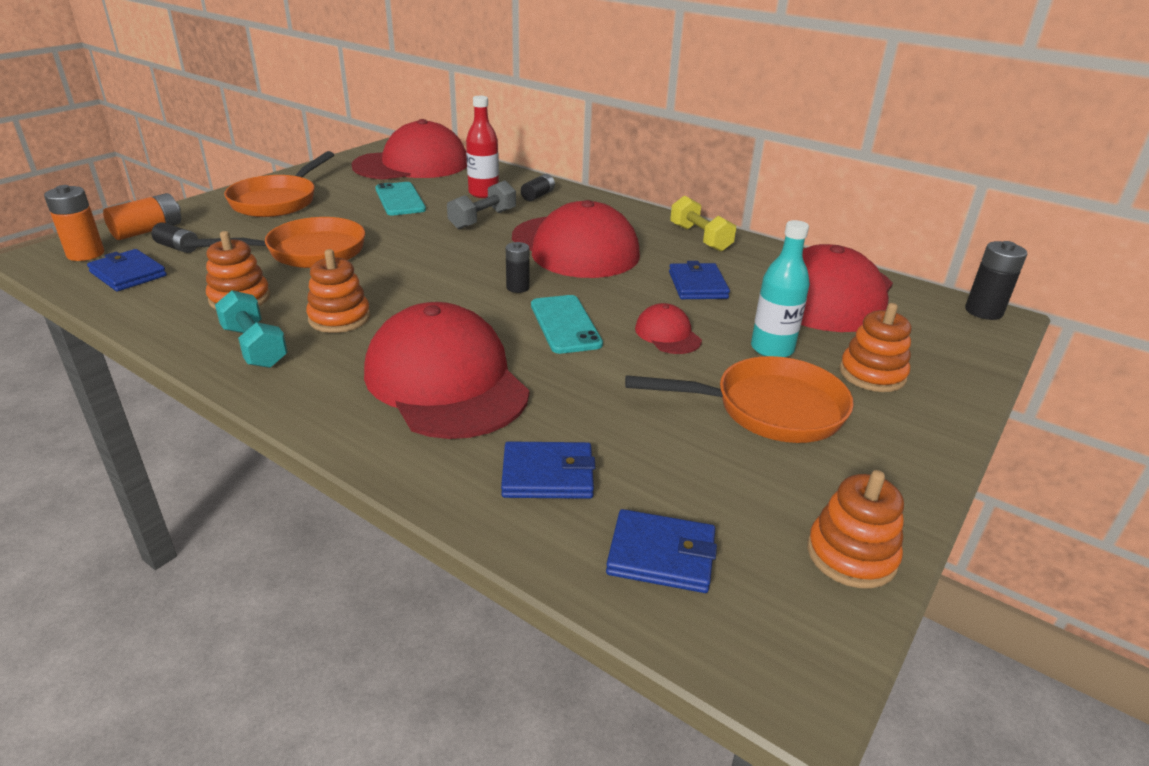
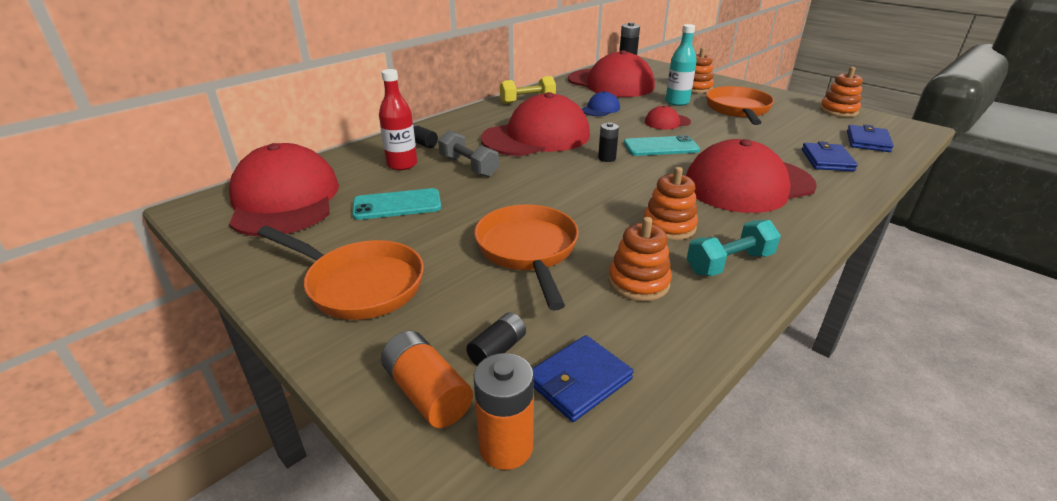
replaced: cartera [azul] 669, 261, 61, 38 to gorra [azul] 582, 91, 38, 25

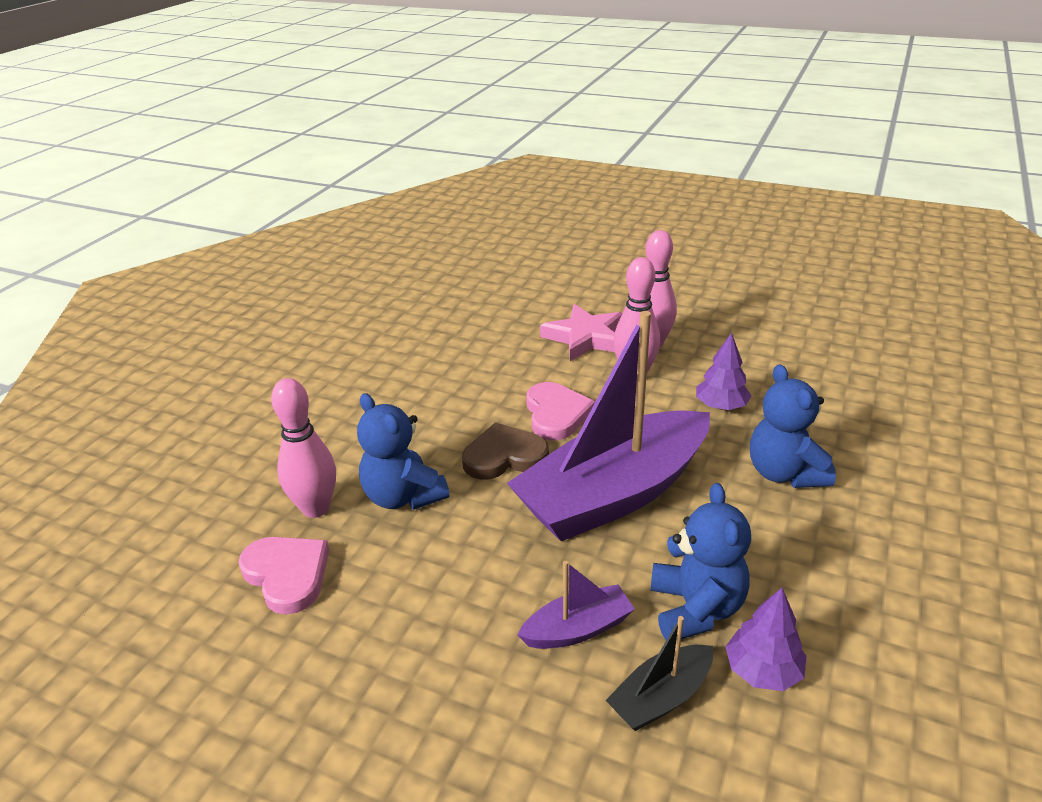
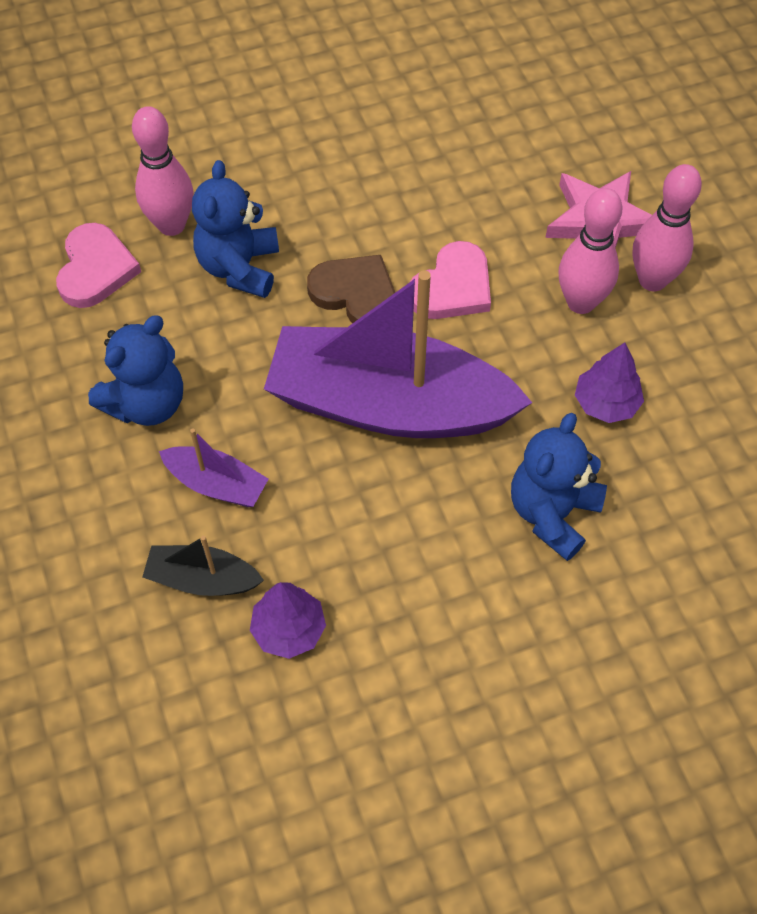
moved: osito [azul] 650, 483, 101, 157 to 88, 315, 95, 111

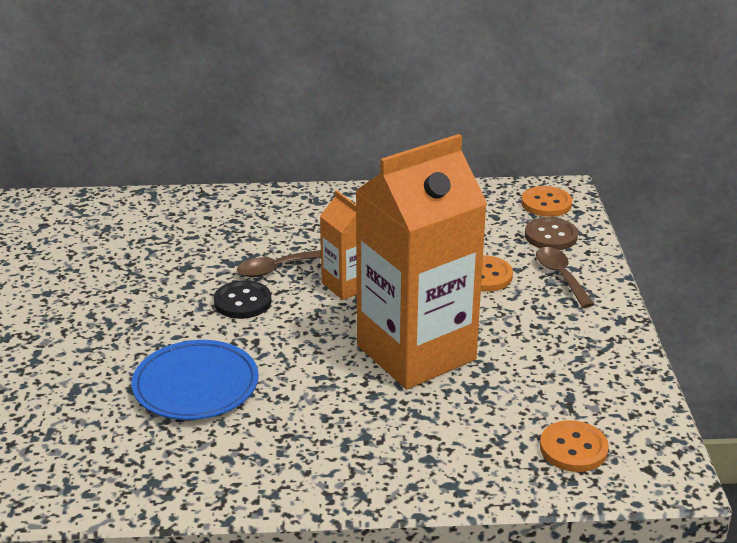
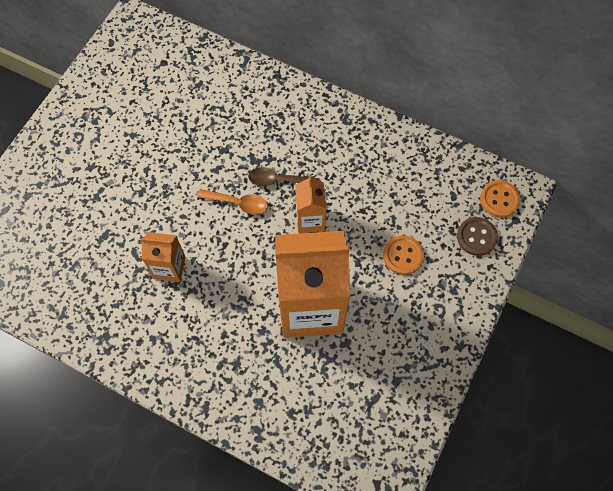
removed: cuchara [marrón] 536, 247, 59, 61; botón [naranja] 540, 420, 69, 52
replaced: botón [negro] 214, 280, 58, 39 to cuchara [naranja] 197, 189, 71, 26; plato [azul] 132, 340, 127, 80 to cartón de leche [naranja] 141, 232, 45, 50

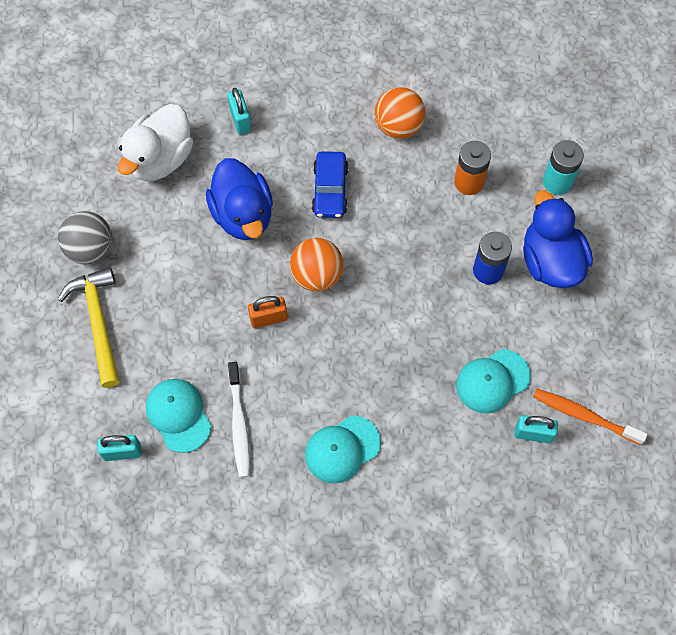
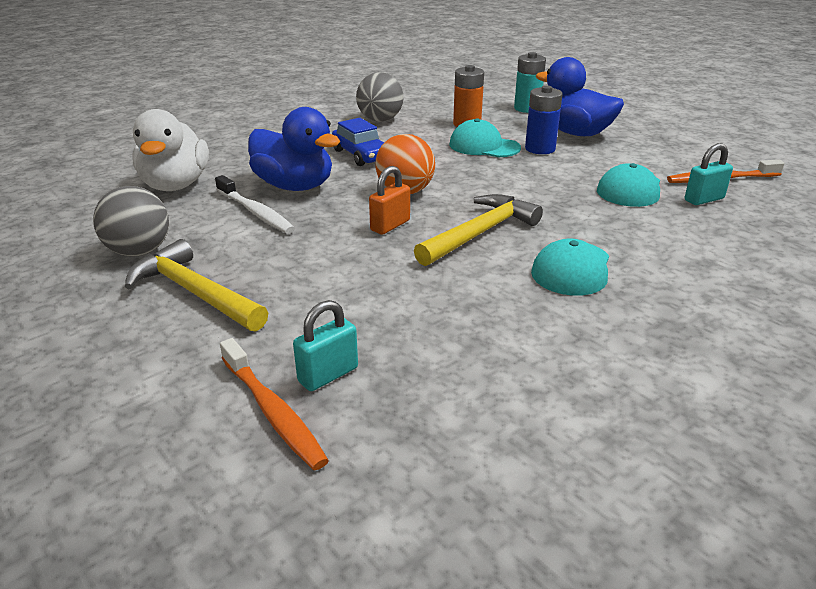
removed: candado [turquesa] 227, 88, 24, 46
added: martillo [amarillo] 414, 194, 129, 72; cepillo de dientes [naranja] 220, 338, 109, 132
moved: cepillo de dientes [blanco] 228, 362, 22, 116 to 215, 175, 80, 59; gorra [turquesa] 146, 379, 65, 74 to 449, 118, 72, 39
recoloured: pelota [naranja] 374, 87, 51, 52 to pelota [gris] 356, 72, 47, 50

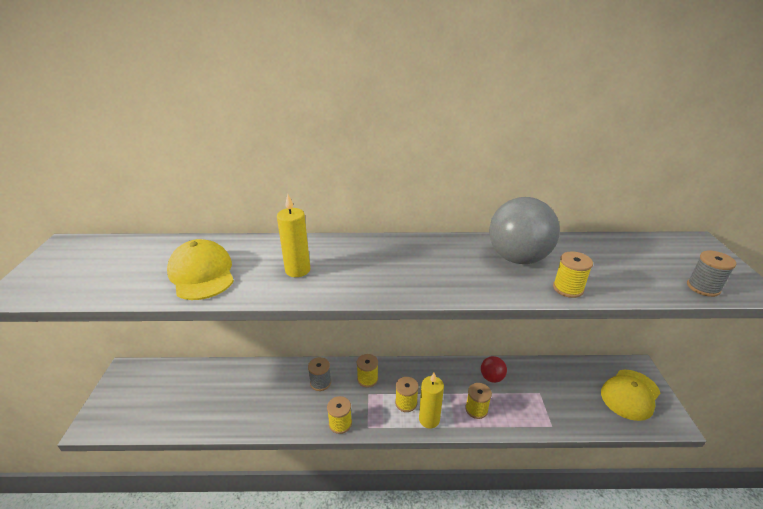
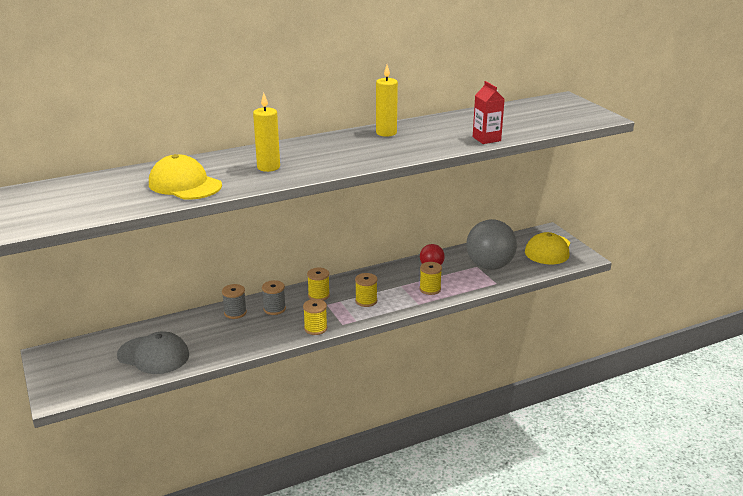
added: gorra [gris] 117, 331, 72, 43
moved: pelota [gris] 489, 197, 71, 67 to 466, 219, 51, 51; carrete [gris] 687, 251, 49, 46 to 222, 284, 25, 35; vela [amarillo] 419, 373, 25, 56 to 376, 65, 22, 72
replaced: carrete [amarillo] 553, 251, 40, 47 to cartón de leche [rojo] 473, 81, 32, 63

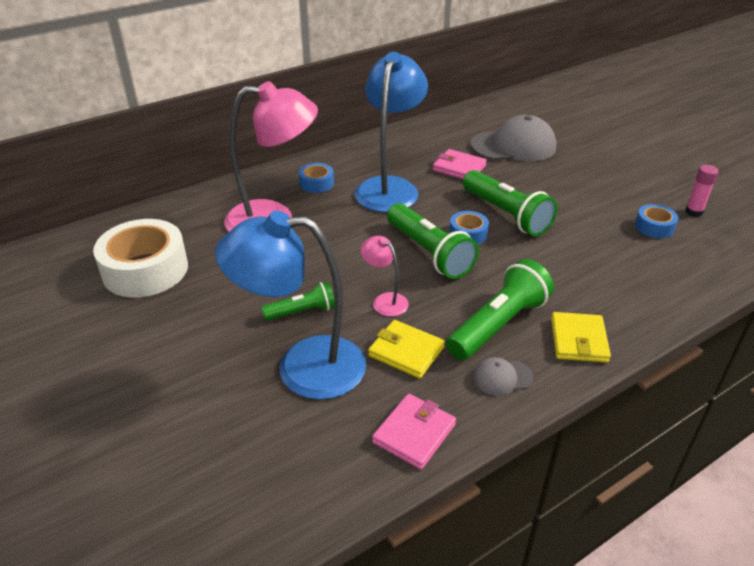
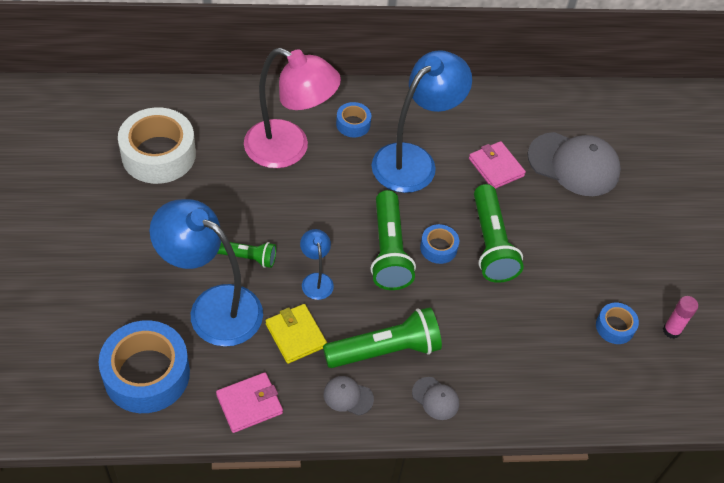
added: cinta adhesiva [azul] 98, 321, 92, 92
replaced: cartera [amarillo] 551, 312, 60, 51 to gorra [gris] 412, 377, 47, 43
recoloured: lámpara [rosa] 361, 236, 48, 80 to lámpara [azul] 300, 229, 34, 71

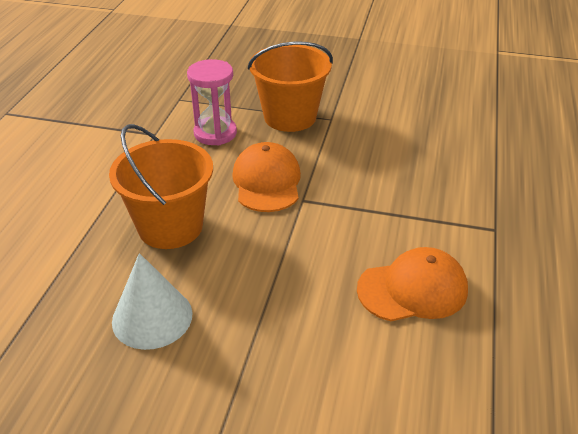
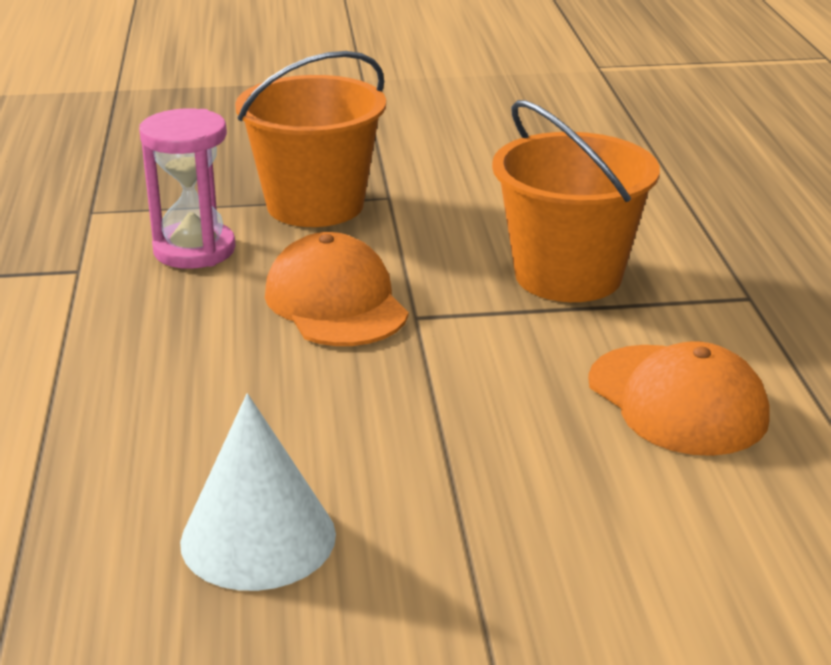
moved: balde [naranja] 109, 124, 104, 125 to 492, 100, 168, 202
turned: gorra [naranja] 357, 247, 111, 74 = 588, 341, 182, 115 90 degrees clockwise

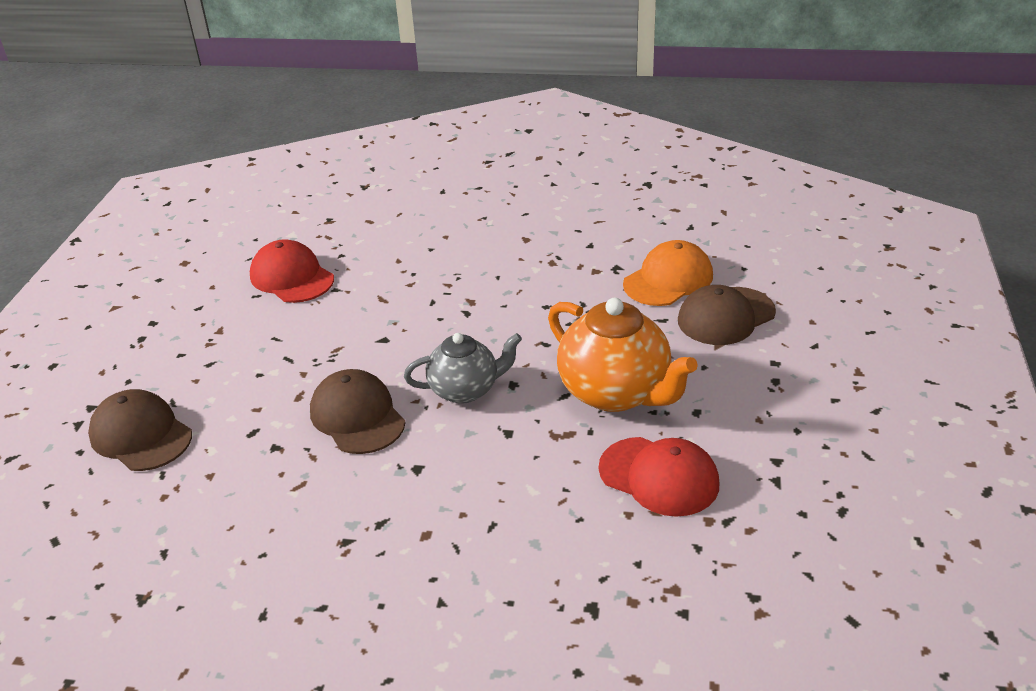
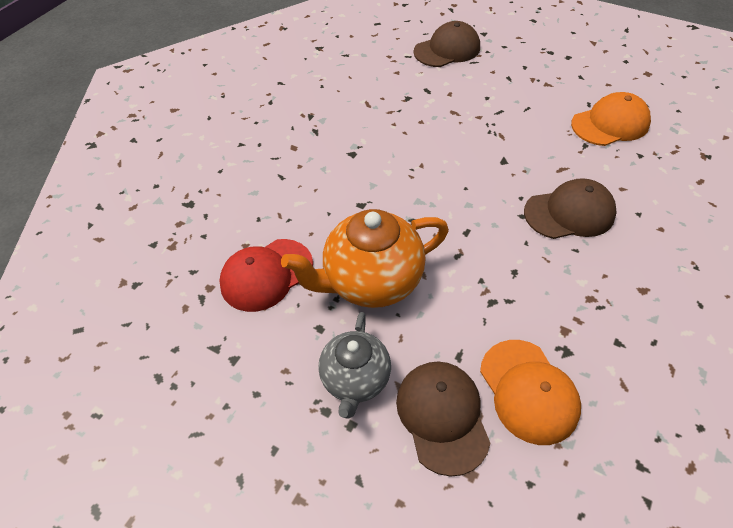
moved: tetera [gris] 404, 333, 118, 71 to 318, 312, 73, 107; gorra [marrón] 310, 369, 96, 85 to 524, 178, 93, 61
recoloured: gorra [rojo] 250, 239, 84, 64 to gorra [naranja] 571, 92, 80, 54

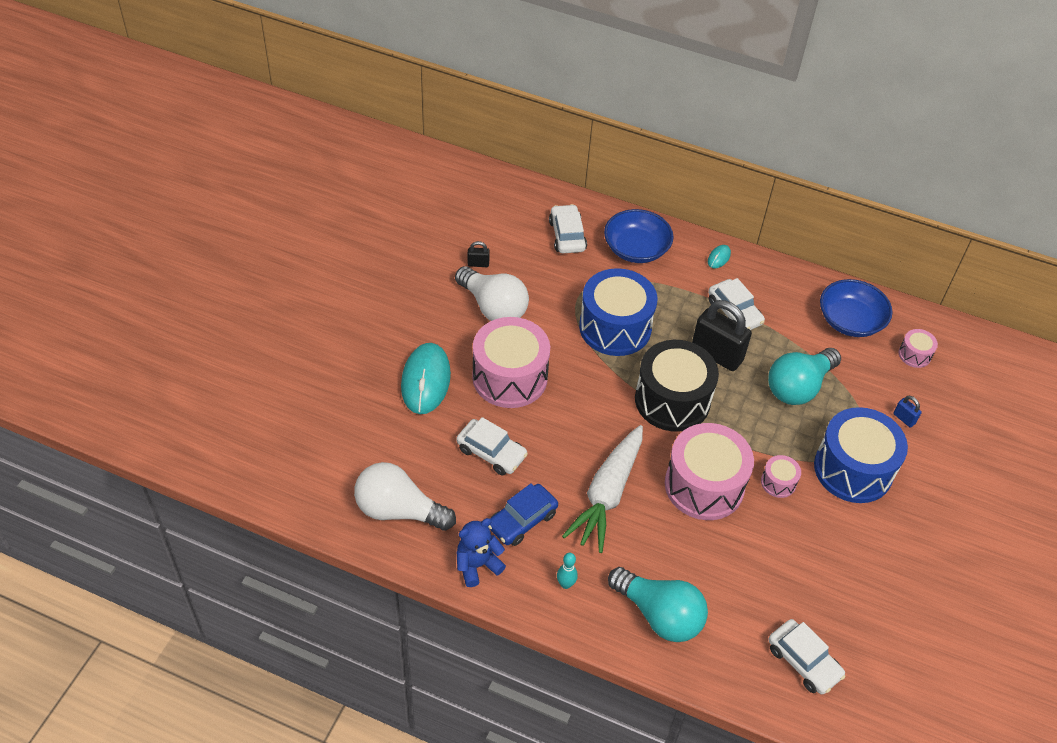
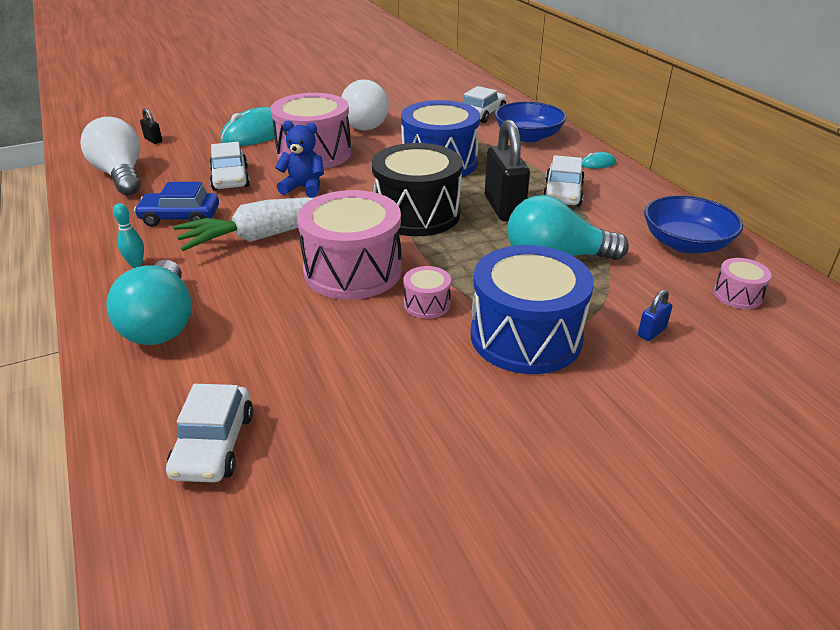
moved: candado [negro] 467, 241, 23, 26 to 140, 108, 22, 36; osito [azul] 456, 518, 50, 69 to 275, 121, 49, 77
turned: candado [azul] 893, 396, 29, 31 = 638, 290, 35, 51 45 degrees clockwise

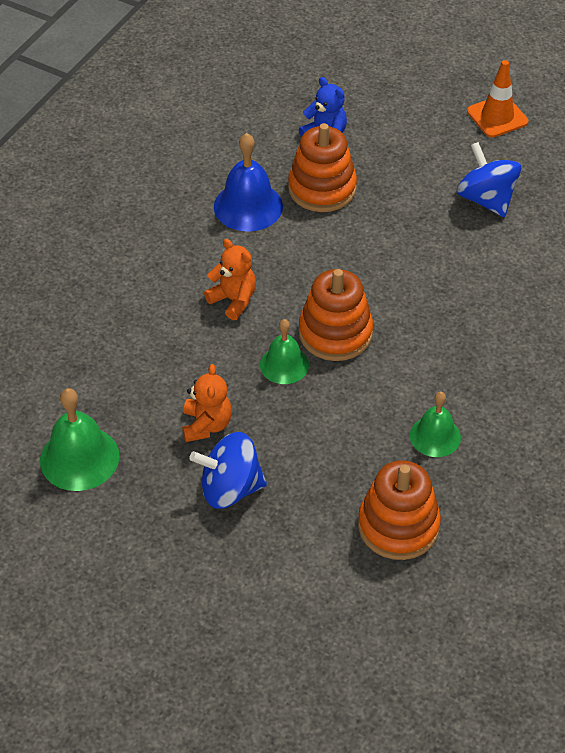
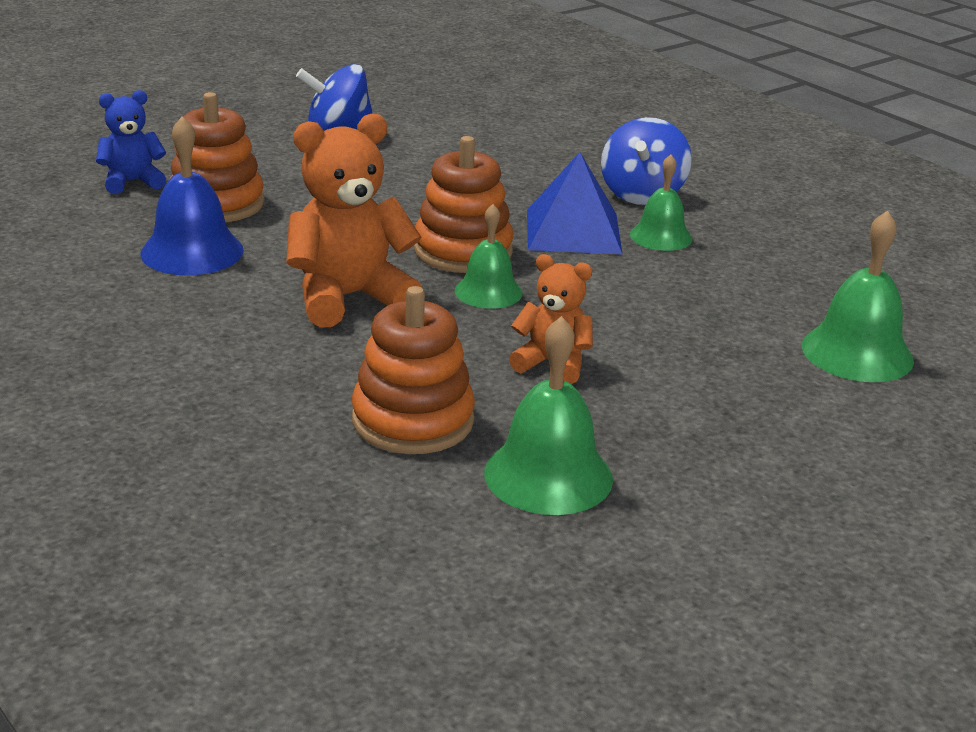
removed: cono de tráfico [naranja] 467, 60, 61, 78
added: pirámide [azul] 527, 152, 95, 102; campana [verde] 802, 210, 112, 172
moved: peonza [azul] 189, 432, 78, 77 to 601, 117, 91, 88; juguete apilable [naranja] 358, 460, 83, 100 to 352, 286, 123, 168
resized: osito [naranja] 204, 239, 52, 81 = 286, 113, 136, 215 x1.74

